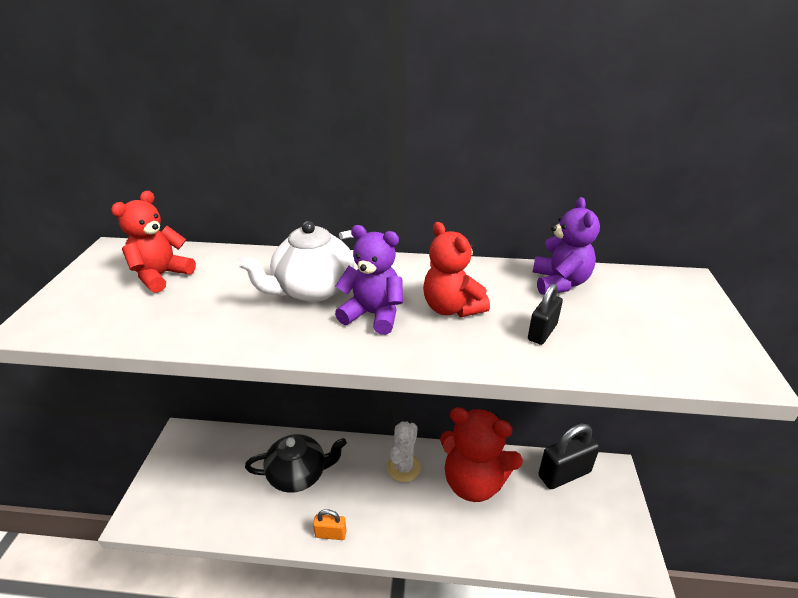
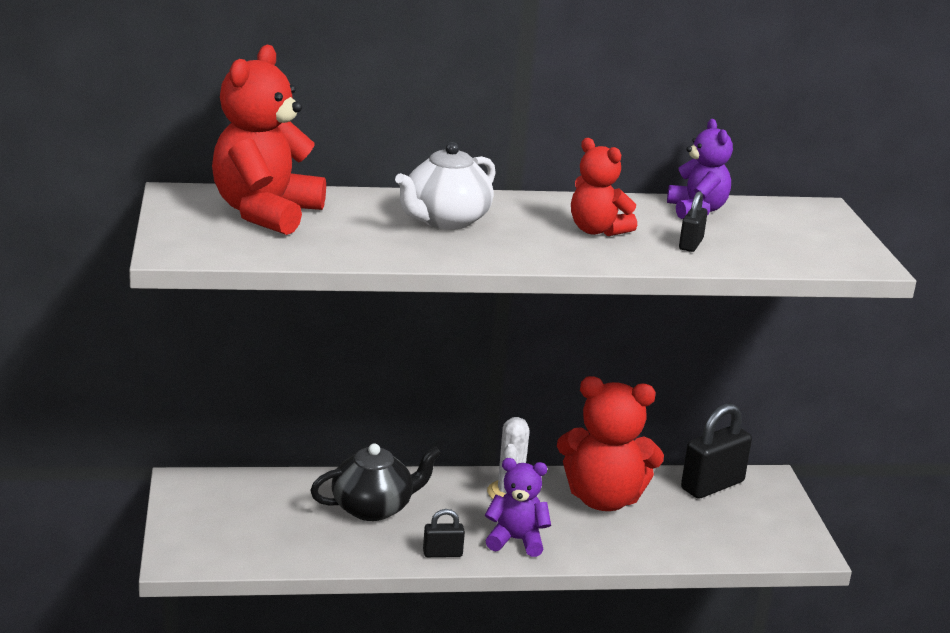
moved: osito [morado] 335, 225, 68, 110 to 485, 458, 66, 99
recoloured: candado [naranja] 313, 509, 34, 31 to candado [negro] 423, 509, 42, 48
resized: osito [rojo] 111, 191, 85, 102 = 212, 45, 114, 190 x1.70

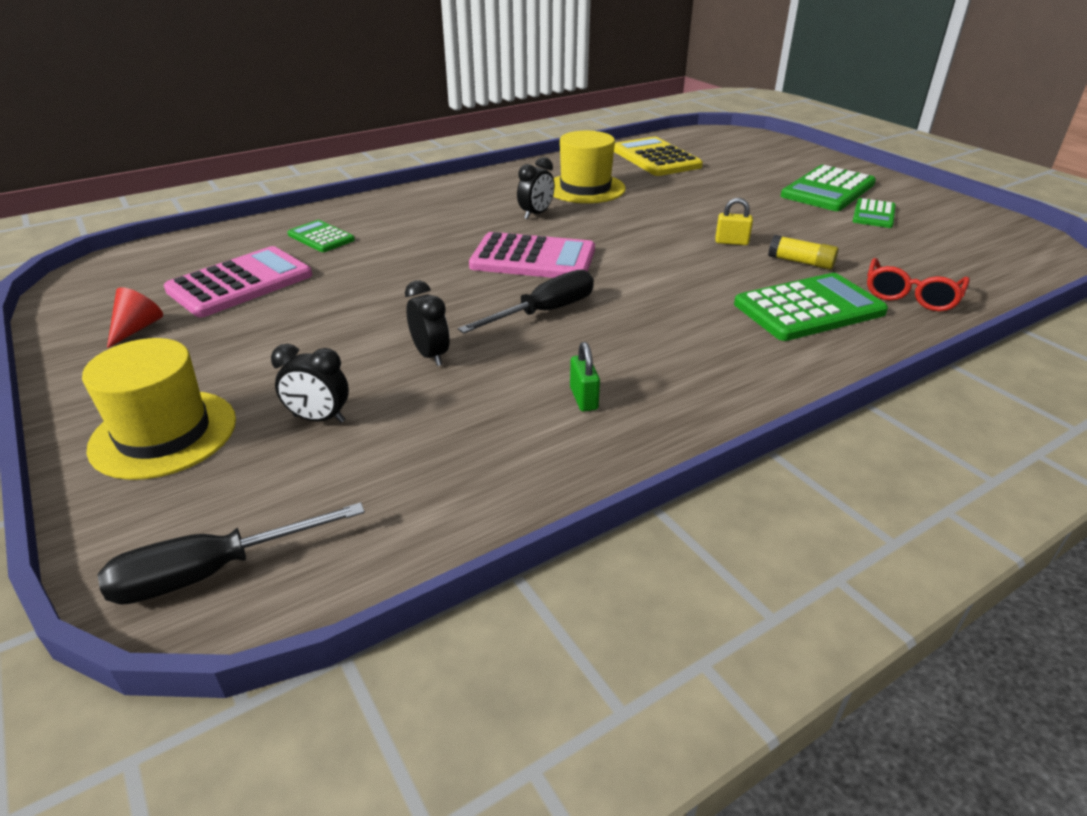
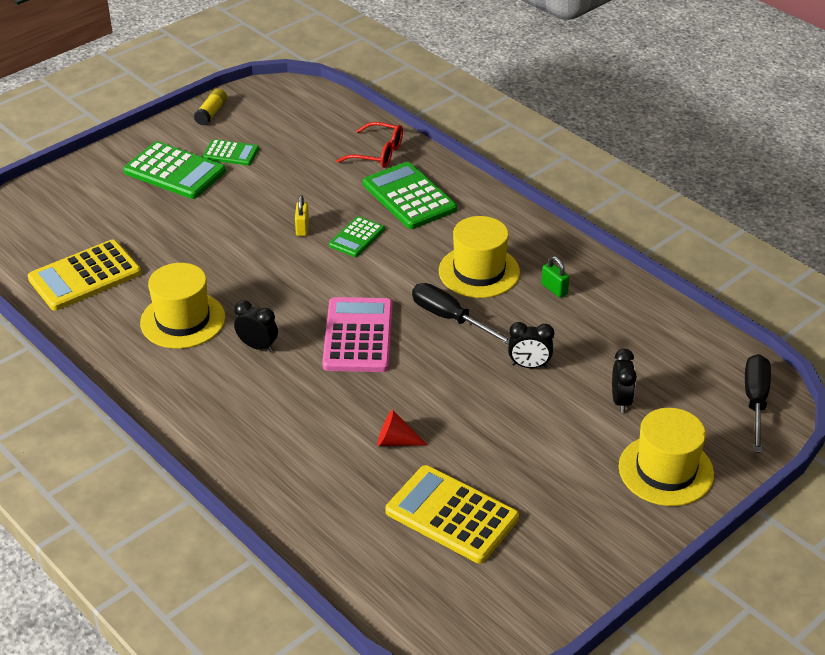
added: sombrero [amarillo] 439, 216, 81, 82
moved: calculadora [verde] 287, 220, 68, 32 to 329, 216, 56, 41; barra de pegamento [amarillo] 768, 235, 70, 35 to 194, 88, 33, 38; cono [rojo] 107, 287, 56, 61 to 377, 410, 51, 36
recoloured: calculadora [rosa] 164, 246, 148, 72 to calculadora [amarillo] 386, 465, 133, 99
turned: despertador [negro] 405, 280, 45, 86 = 508, 322, 46, 46 135 degrees counterclockwise; candado [verde] 570, 342, 30, 70 = 541, 256, 29, 42 75 degrees clockwise; destornillador [negro] 98, 502, 267, 103 = 745, 354, 26, 99 135 degrees counterclockwise

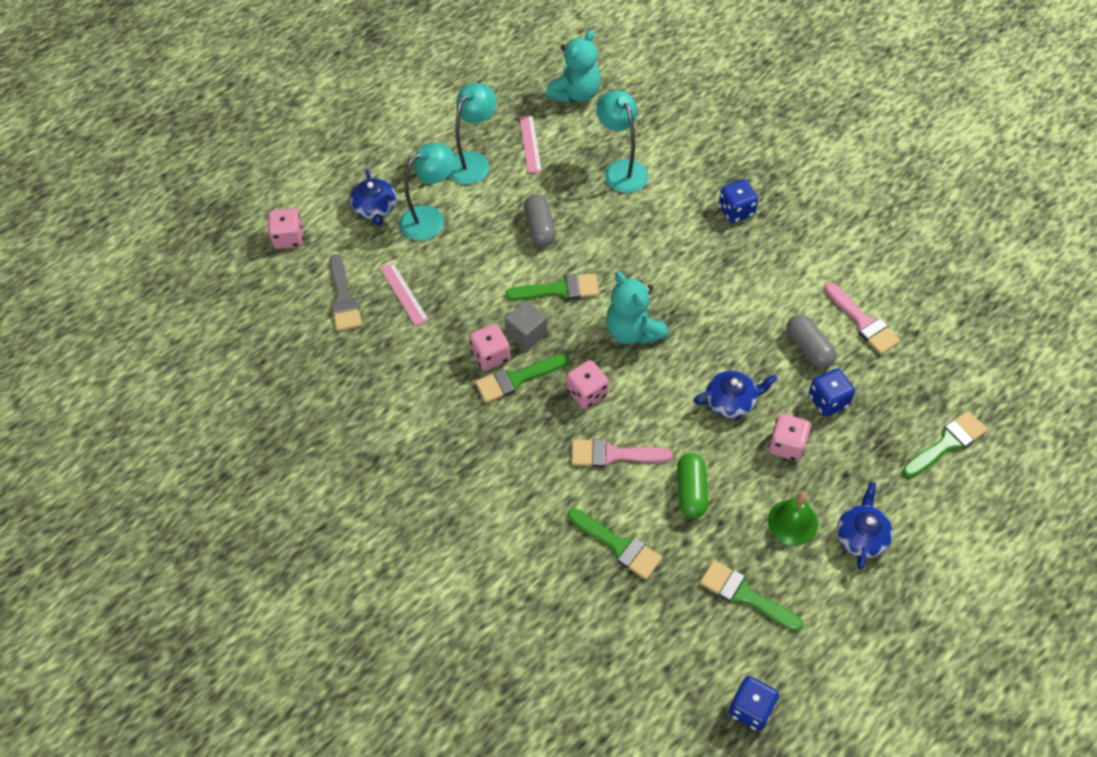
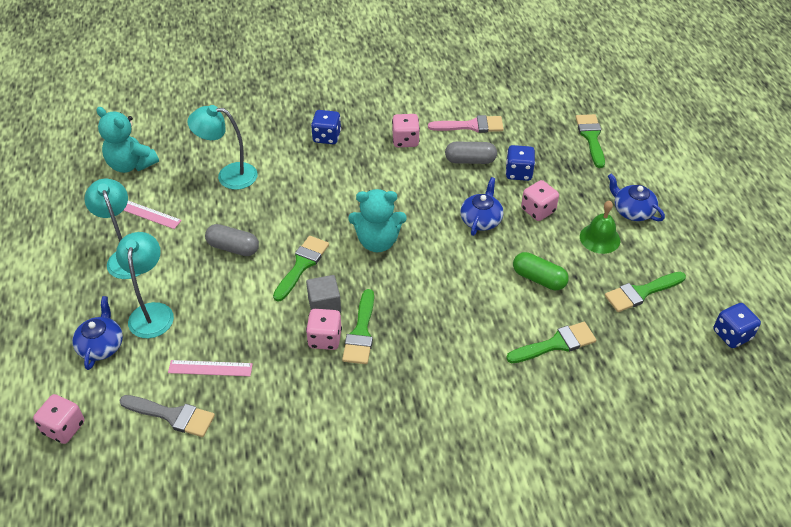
removed: pincel [rosa] 571, 439, 102, 28
moved: dado [rosa] 566, 360, 43, 49 to 392, 114, 28, 33
turned: osito [turquesa] 546, 30, 55, 73 = 96, 107, 63, 66 150 degrees clockwise; tetera [azul] 350, 169, 46, 57 = 72, 296, 51, 74 105 degrees counterclockwise

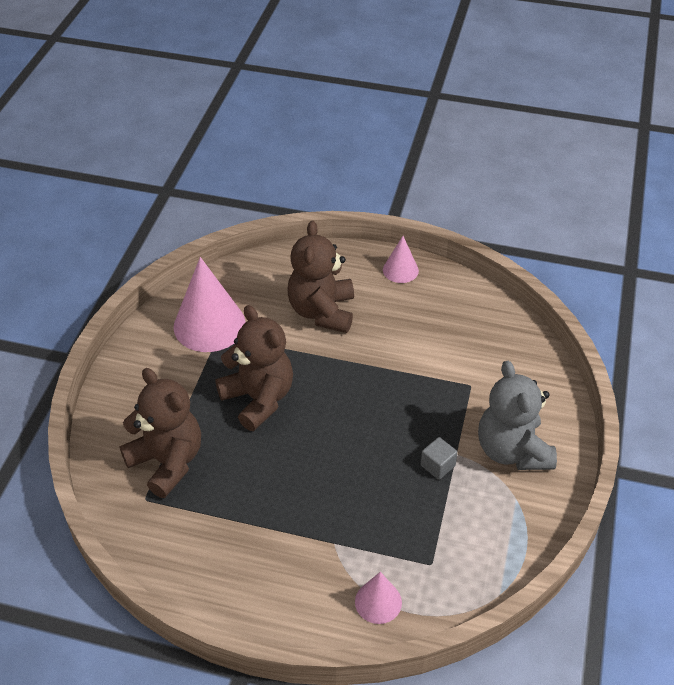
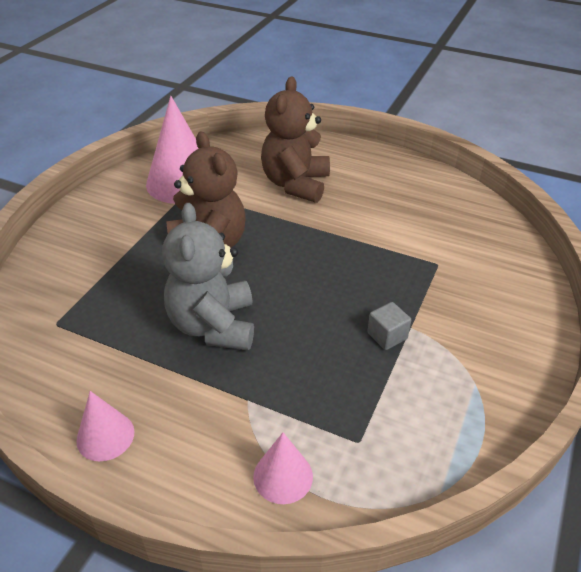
removed: osito [marrón] 119, 368, 82, 130
moved: cono [rosa] 383, 236, 36, 47 to 76, 391, 58, 70; osito [gris] 478, 361, 79, 109 to 162, 203, 92, 148

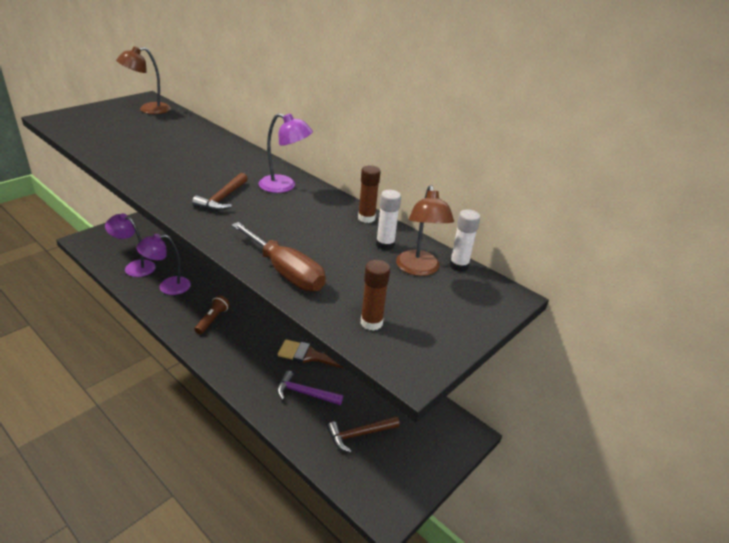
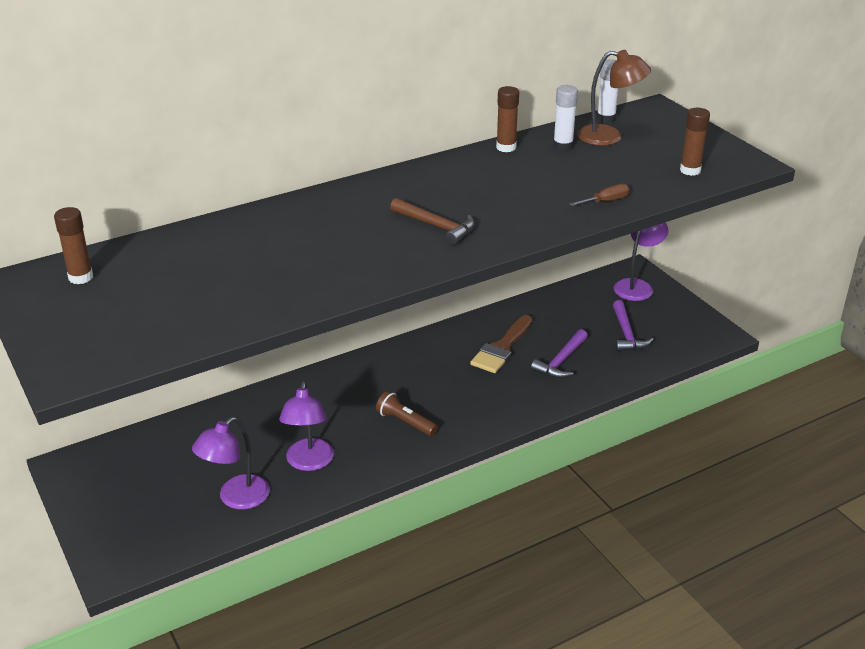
moved: lámpara [morado] 259, 113, 54, 80 to 614, 222, 54, 79
replaced: lámpara [marrón] 116, 46, 55, 68 to barra de pegamento [marrón] 54, 207, 39, 77
recoloured: martillo [marrón] 327, 416, 73, 37 to martillo [morado] 613, 300, 41, 52
resized: destornillador [marrón] 231, 222, 95, 70 = 569, 184, 61, 22 x0.48

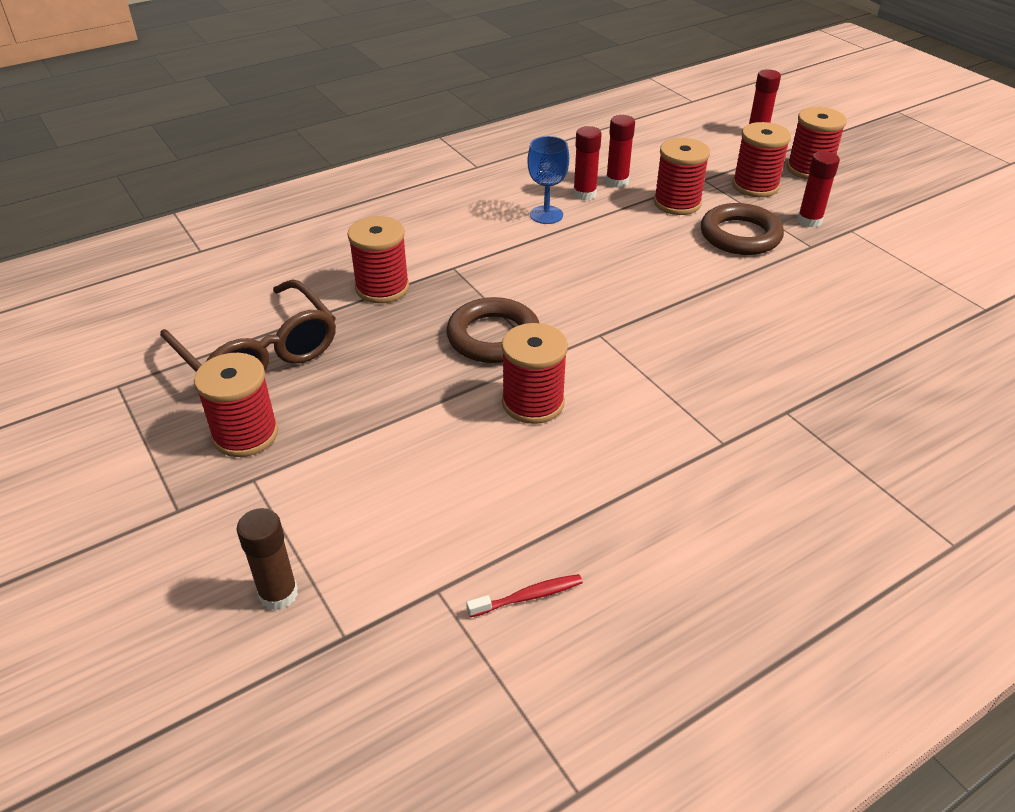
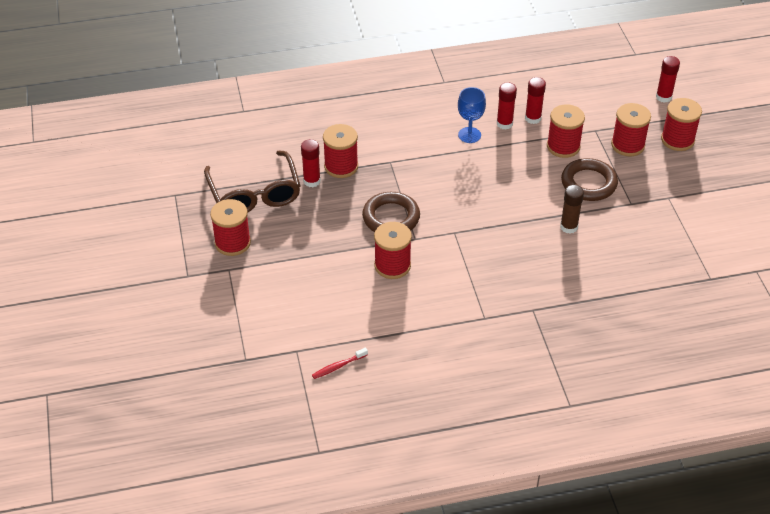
moved: barra de pegamento [rojo] 797, 151, 43, 77 to 301, 139, 20, 48; barra de pegamento [marrón] 237, 508, 61, 102 to 560, 185, 24, 49
turned: cepillo de dientes [rojo] 466, 574, 117, 44 = 312, 348, 56, 31 150 degrees clockwise

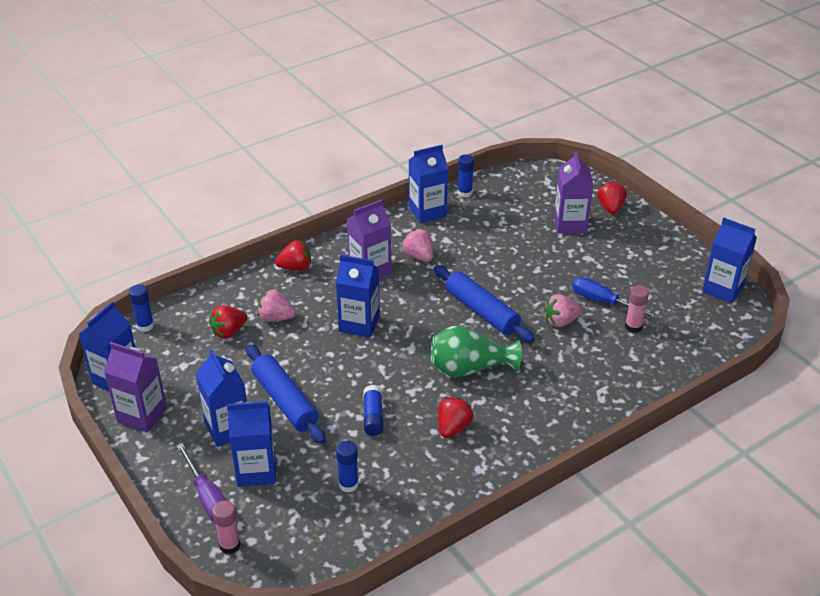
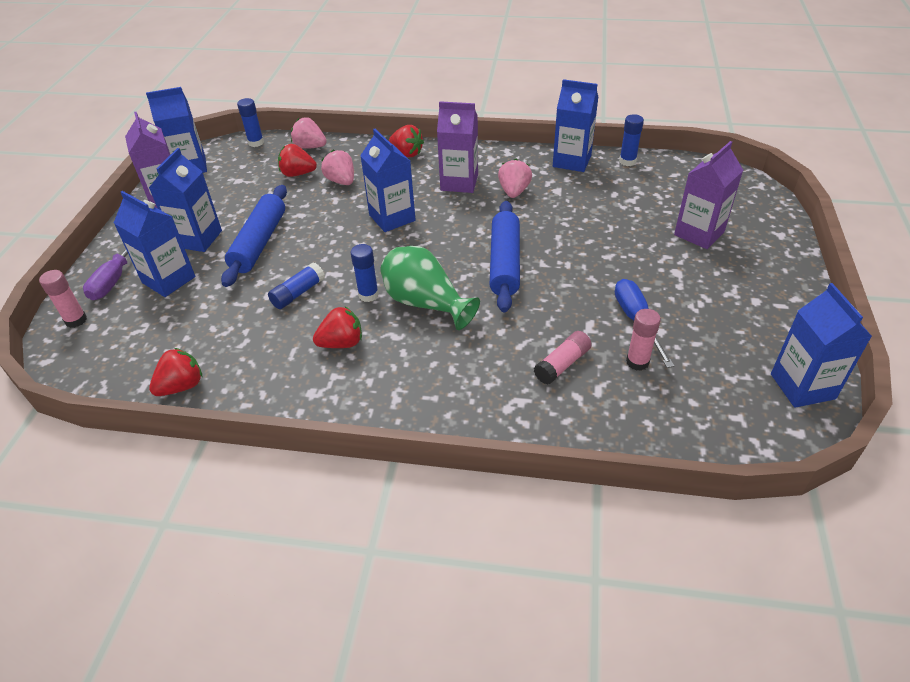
added: barra de pegamento [rosa] 534, 331, 58, 54
moved: fresa [rojo] 597, 181, 30, 33 to 149, 348, 54, 48; fresa [rosa] 544, 294, 38, 33 to 291, 117, 36, 32; barra de pegamento [azul] 336, 440, 23, 53 to 350, 244, 29, 58

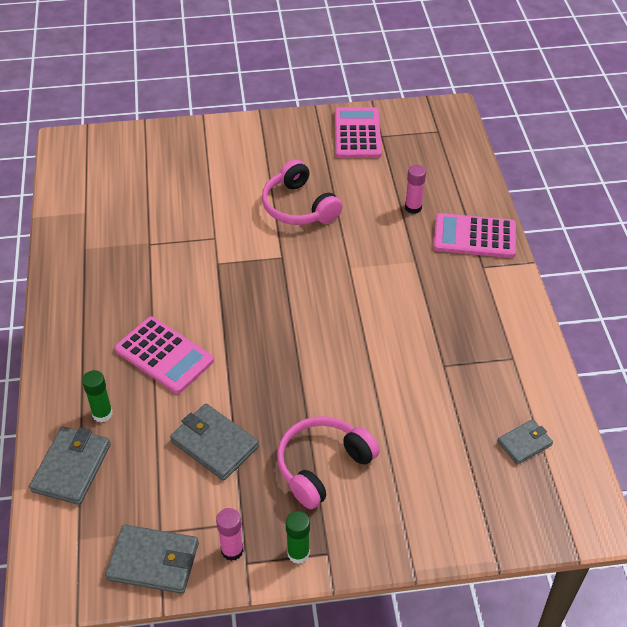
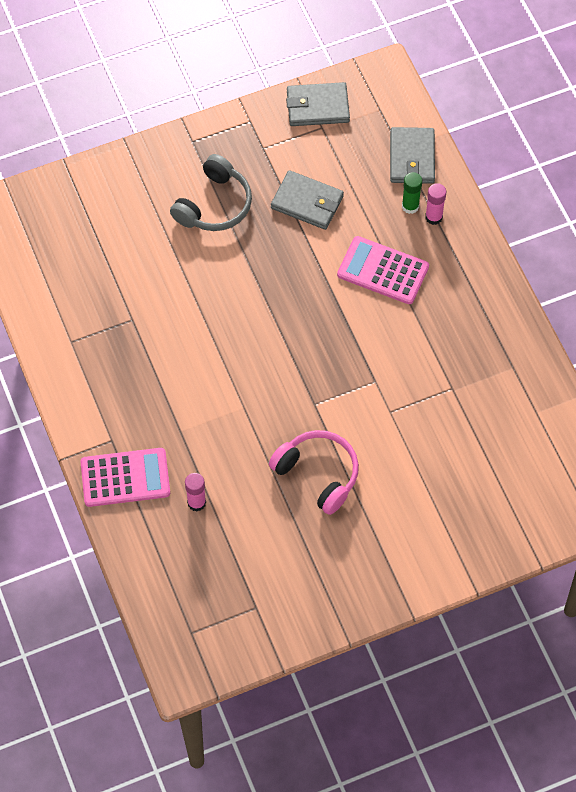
removed: calculadora [rosa] 335, 107, 47, 51; cartera [gris] 497, 419, 56, 46; barra de pegamento [verde] 286, 511, 24, 53
moved: barra de pegamento [rosa] 216, 508, 28, 53 to 425, 183, 21, 42
recoloured: auriculares [rosa] 277, 416, 103, 93 to auriculares [gris] 170, 154, 82, 77

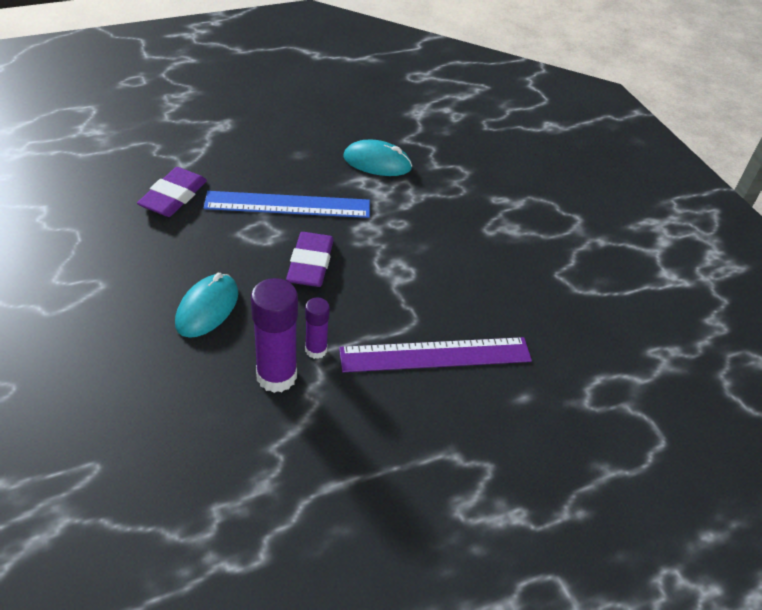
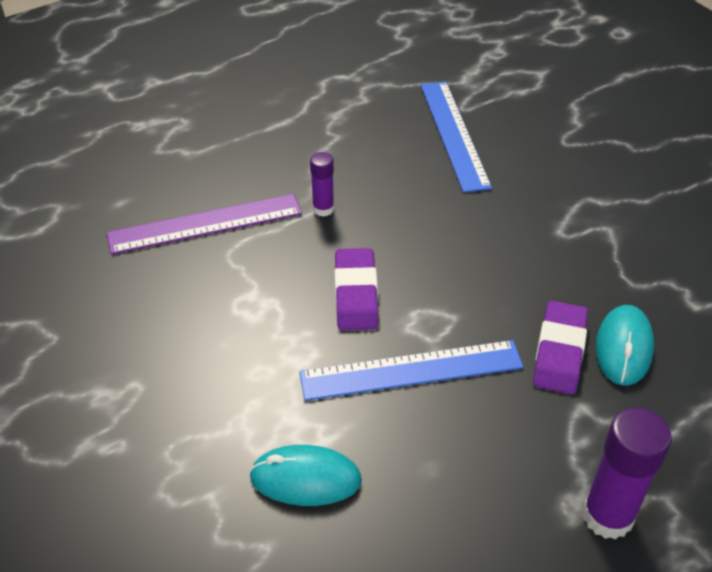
added: regla [azul] 421, 81, 71, 112
moved: ratón [turquesa] 175, 273, 63, 65 to 596, 305, 58, 81; barra de pegamento [morado] 251, 278, 47, 115 to 582, 408, 90, 132

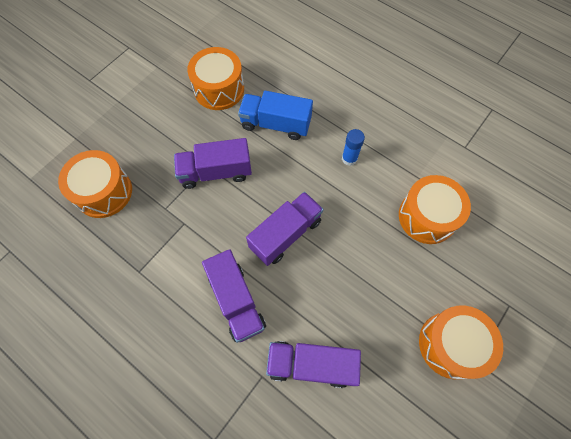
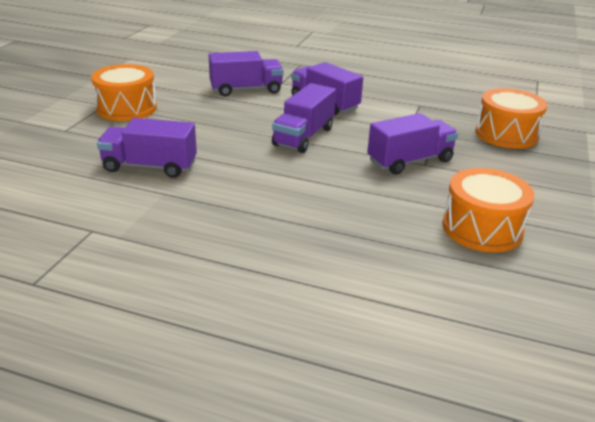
removed: camión [azul] 238, 91, 75, 49; barra de pegamento [azul] 342, 129, 23, 37
replaced: tambor [naranja] 399, 175, 72, 69 to camión [morado] 97, 118, 100, 60

